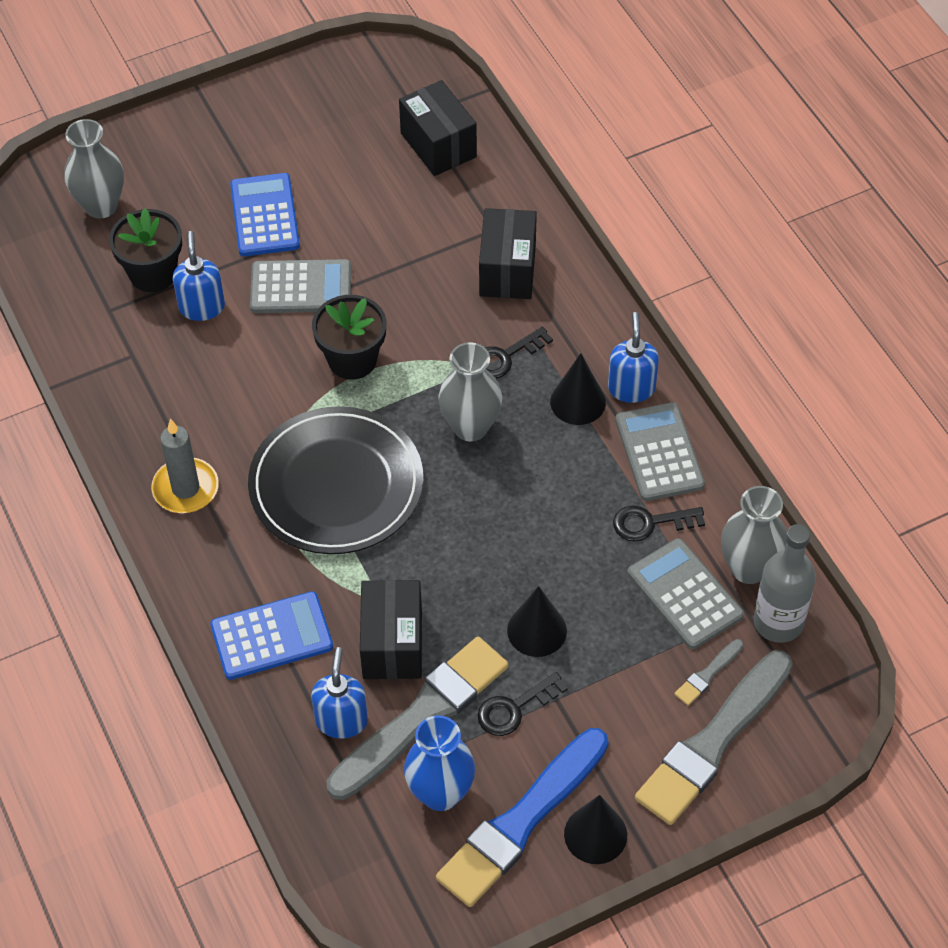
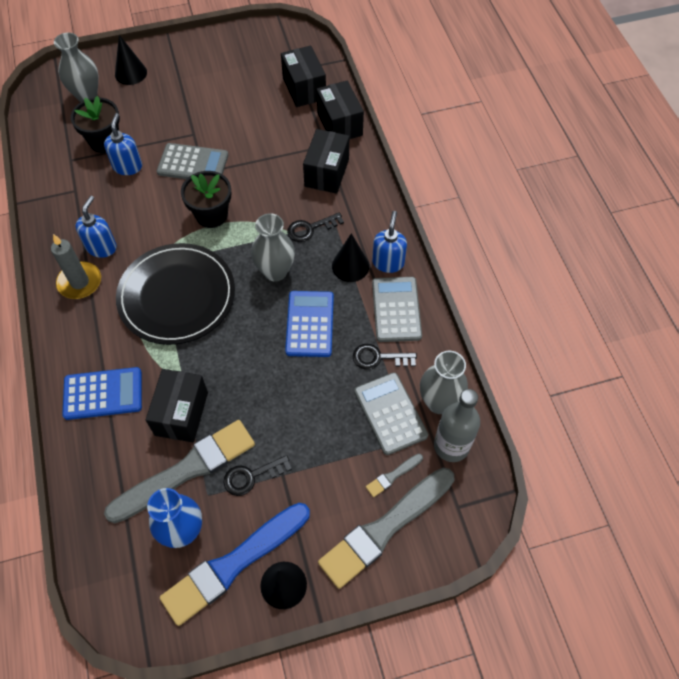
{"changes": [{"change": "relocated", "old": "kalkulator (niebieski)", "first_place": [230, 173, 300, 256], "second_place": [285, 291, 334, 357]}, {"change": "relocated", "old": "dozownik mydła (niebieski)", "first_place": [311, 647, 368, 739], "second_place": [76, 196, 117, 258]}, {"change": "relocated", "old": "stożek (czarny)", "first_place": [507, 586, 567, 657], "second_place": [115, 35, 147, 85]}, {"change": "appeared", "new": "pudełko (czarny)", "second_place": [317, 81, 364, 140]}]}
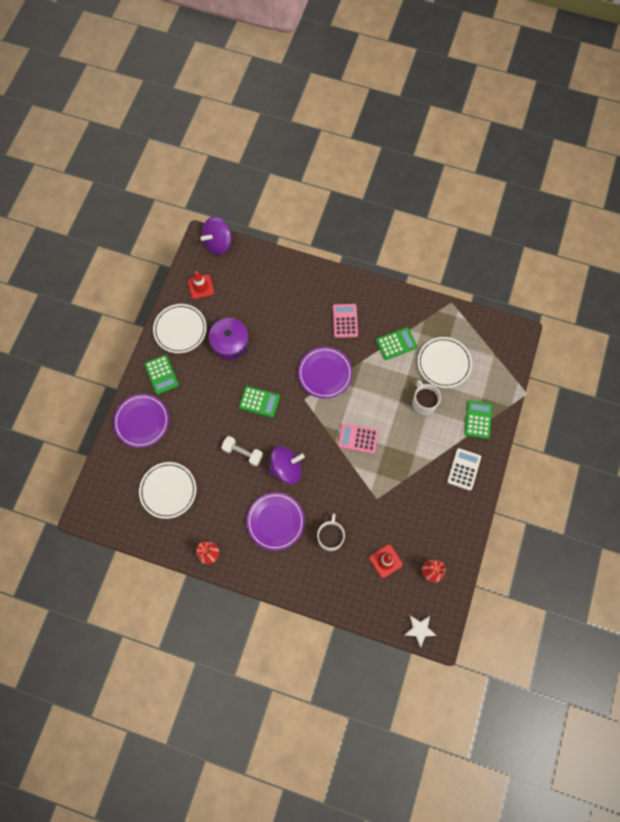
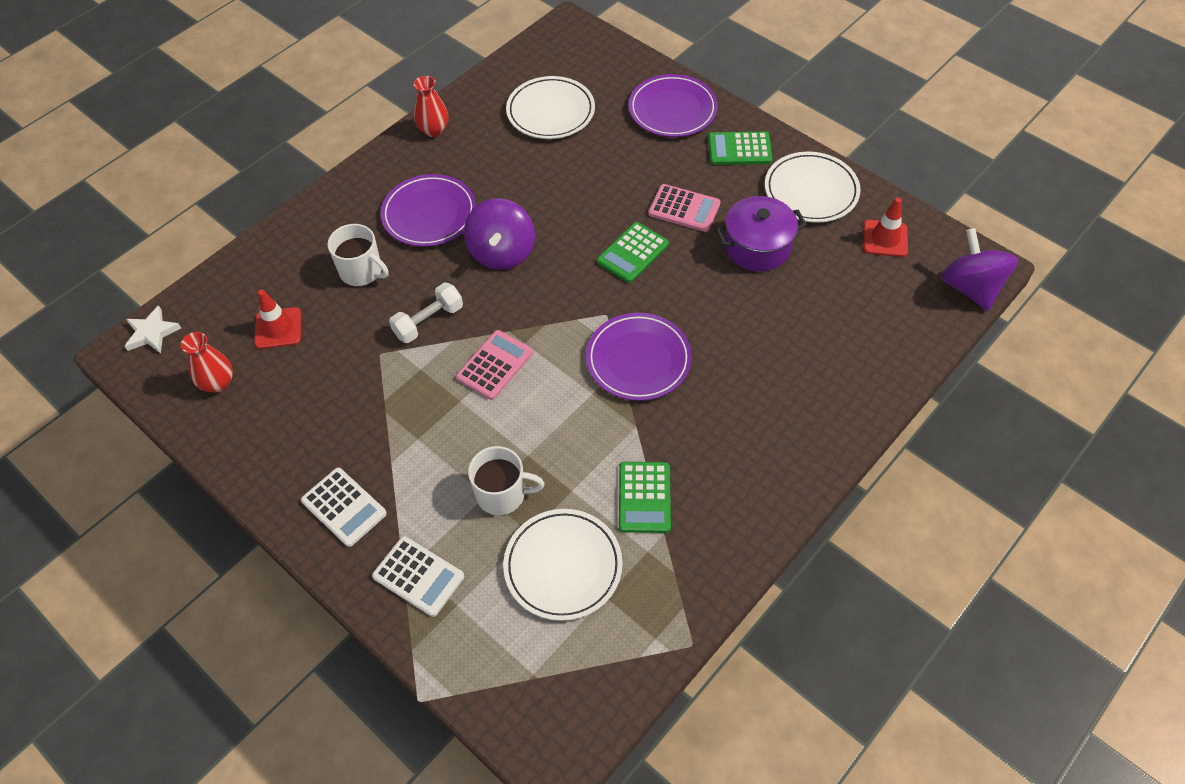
{"changes": [{"change": "relocated", "old": "hantel (biały)", "first_place": [221, 436, 263, 466], "second_place": [389, 283, 463, 343]}, {"change": "relocated", "old": "kalkulator (różowy)", "first_place": [333, 304, 358, 338], "second_place": [648, 184, 721, 232]}, {"change": "colour", "old": "kalkulator (zielony)", "new": "kalkulator (biały)", "first_place": [464, 400, 493, 439], "second_place": [372, 536, 464, 617]}]}
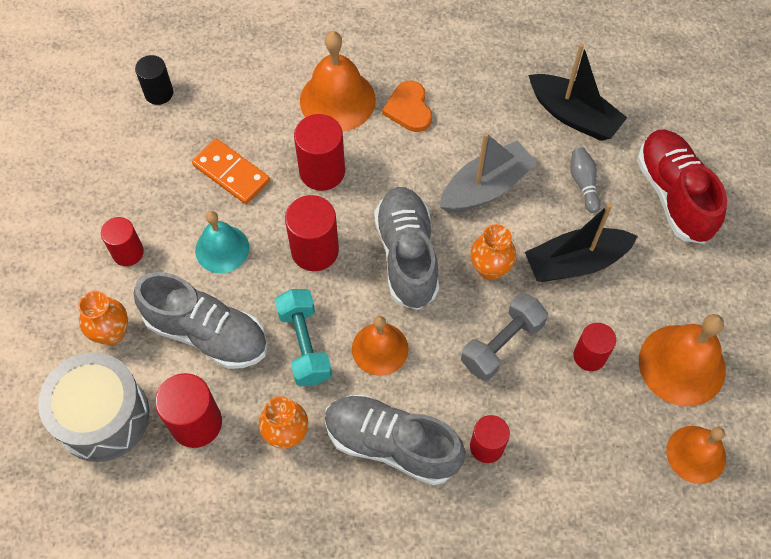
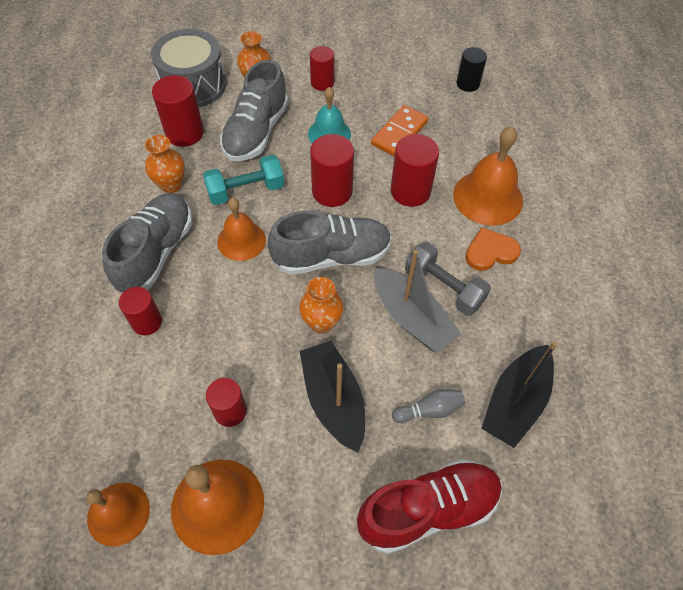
{"changes": [{"change": "relocated", "old": "hantel (szary)", "first_place": [461, 293, 548, 381], "second_place": [405, 242, 491, 316]}]}
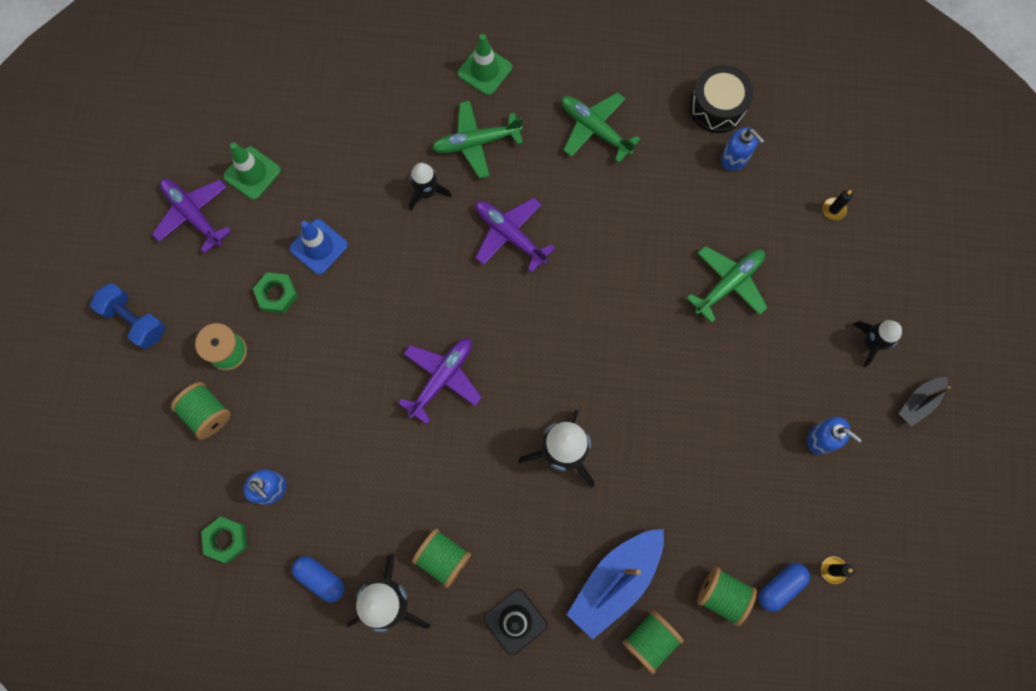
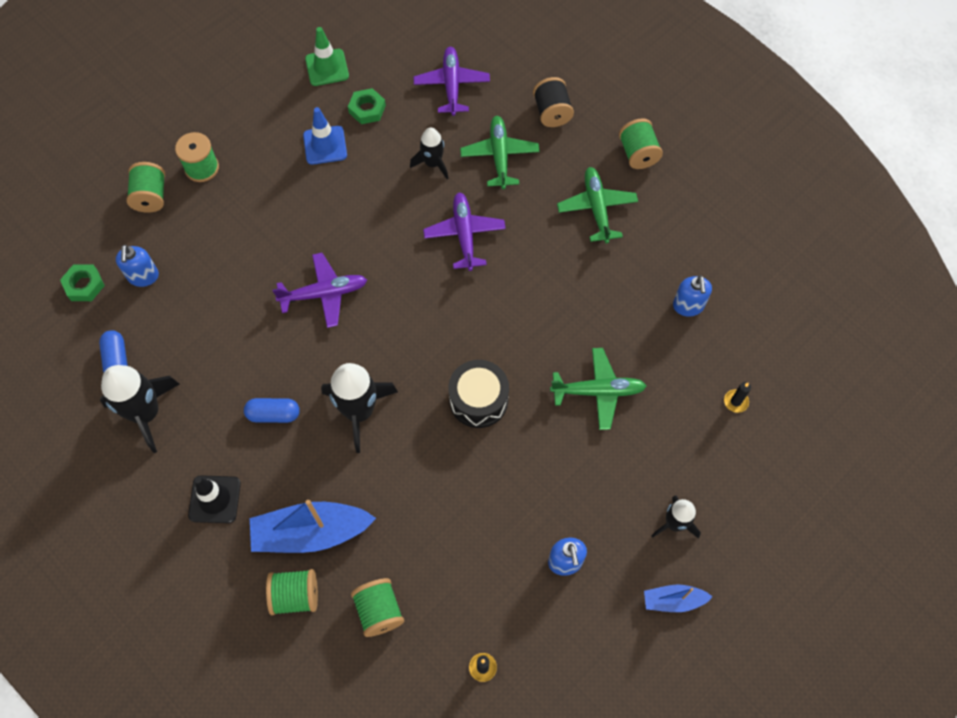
{"changes": [{"change": "missing", "old": "hantel (niebieski)", "first_place": [90, 283, 166, 349]}, {"change": "relocated", "old": "samolot (fioletowy)", "first_place": [152, 179, 231, 254], "second_place": [413, 47, 490, 116]}, {"change": "relocated", "old": "nakrętka (zielony)", "first_place": [253, 272, 298, 314], "second_place": [348, 88, 386, 124]}, {"change": "relocated", "old": "szpulka (zielony)", "first_place": [412, 528, 471, 588], "second_place": [619, 118, 663, 169]}, {"change": "spun", "old": "samolot (zielony)", "first_place": [432, 101, 523, 179], "second_place": [460, 116, 540, 189], "degrees": 60}, {"change": "exchanged", "old": "pachołek (zielony)", "new": "szpulka (czarny)", "first_place": [458, 34, 512, 95], "second_place": [533, 77, 574, 127]}, {"change": "relocated", "old": "bęben (czarny)", "first_place": [689, 65, 753, 133], "second_place": [448, 360, 509, 428]}, {"change": "relocated", "old": "kapsułka (niebieski)", "first_place": [759, 563, 810, 612], "second_place": [244, 398, 300, 423]}, {"change": "colour", "old": "łódka (czarny)", "new": "łódka (niebieski)", "first_place": [899, 377, 951, 427], "second_place": [644, 585, 713, 612]}]}
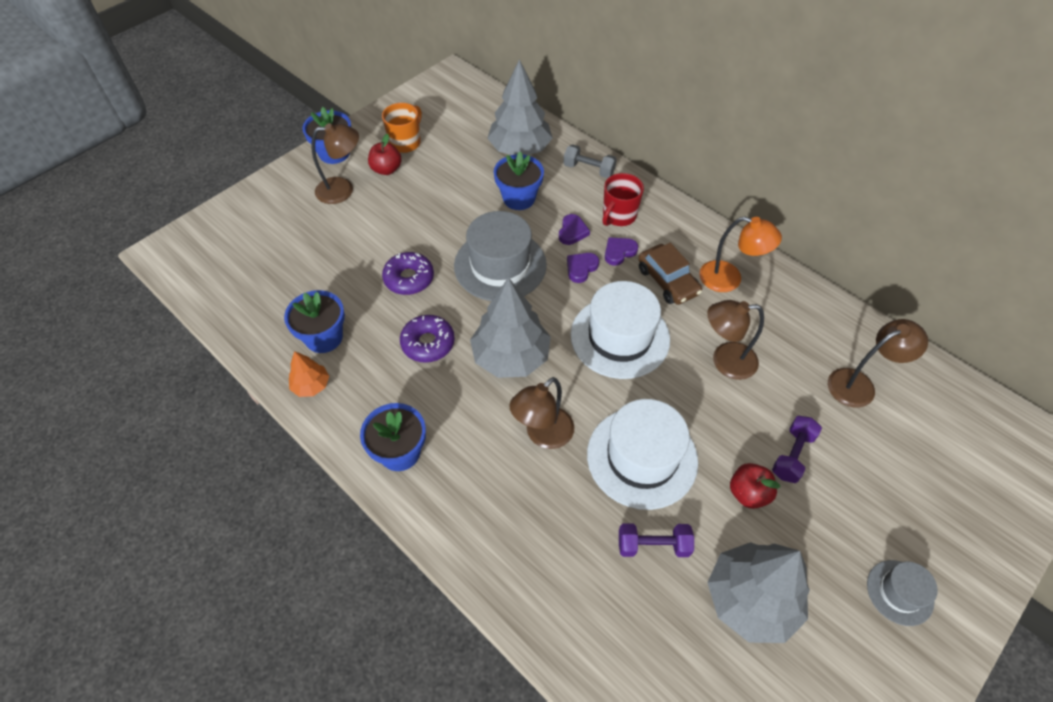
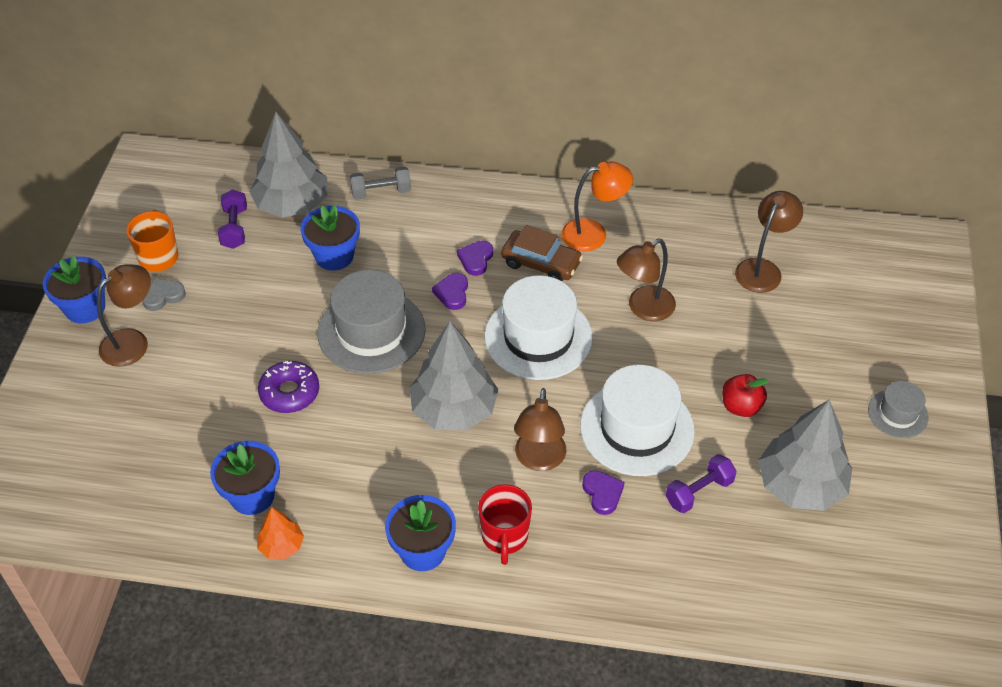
{"changes": [{"change": "exchanged", "old": "jabłko (czerwony)", "new": "serce (szary)", "first_place": [368, 134, 401, 175], "second_place": [142, 278, 186, 311]}, {"change": "missing", "old": "donut (fioletowy)", "first_place": [400, 315, 455, 363]}, {"change": "relocated", "old": "serce (fioletowy)", "first_place": [559, 214, 590, 245], "second_place": [582, 470, 625, 515]}, {"change": "relocated", "old": "kubek (czerwony)", "first_place": [603, 173, 644, 226], "second_place": [478, 484, 532, 565]}, {"change": "relocated", "old": "hantel (fioletowy)", "first_place": [772, 416, 822, 483], "second_place": [218, 189, 247, 249]}]}
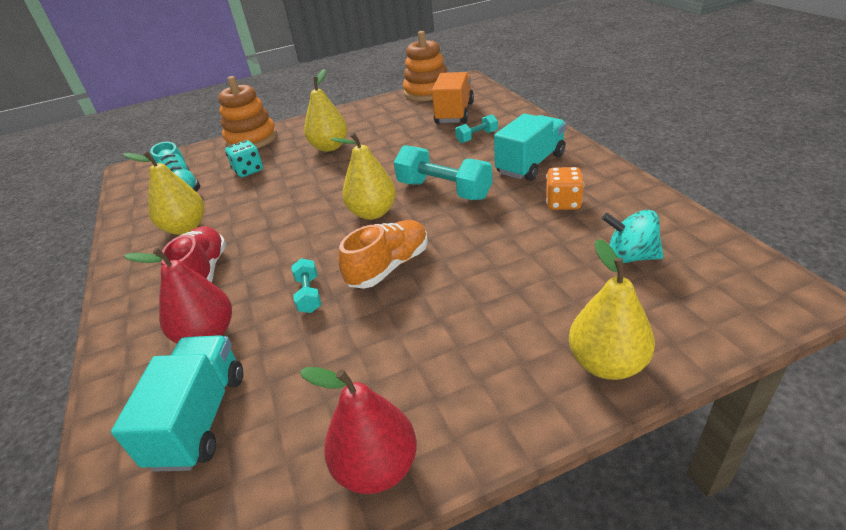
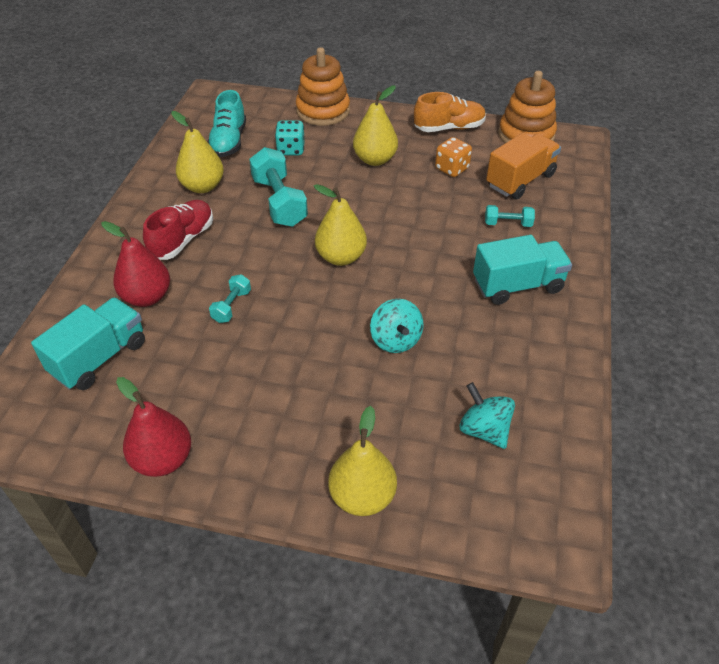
{"changes": [{"change": "relocated", "old": "but (pomarańczowy)", "first_place": [338, 220, 428, 289], "second_place": [414, 92, 486, 132]}, {"change": "relocated", "old": "hantel (turkusowy)", "first_place": [394, 145, 492, 200], "second_place": [249, 147, 308, 227]}, {"change": "relocated", "old": "kostka do gry (pomarańczowy)", "first_place": [546, 167, 584, 210], "second_place": [435, 137, 472, 177]}, {"change": "appeared", "new": "bączek (turkusowy)", "second_place": [370, 299, 424, 353]}]}
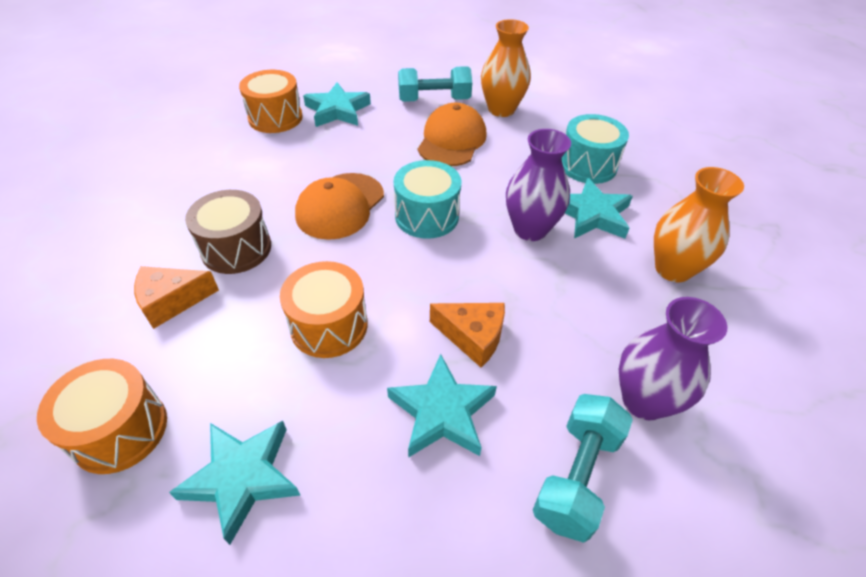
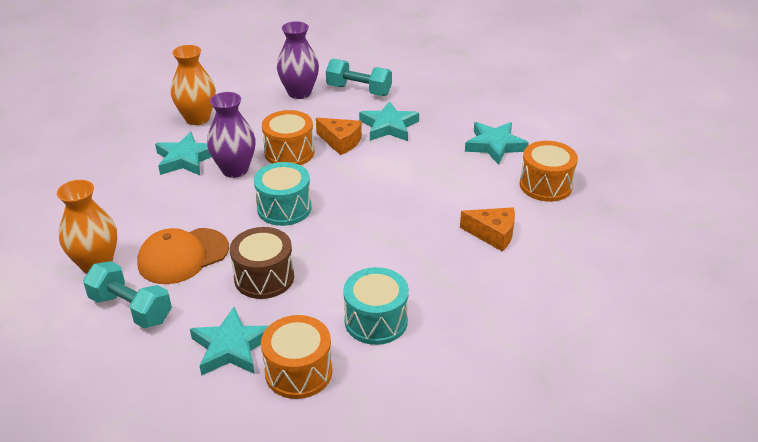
{"changes": [{"change": "relocated", "old": "bęben (brązowy)", "first_place": [185, 190, 271, 274], "second_place": [230, 227, 294, 299]}, {"change": "relocated", "old": "bęben (pomarańczowy)", "first_place": [280, 261, 368, 358], "second_place": [262, 110, 314, 165]}, {"change": "missing", "old": "czapka (pomarańczowy)", "first_place": [295, 173, 384, 240]}, {"change": "spun", "old": "ser (pomarańczowy)", "first_place": [430, 303, 505, 367], "second_place": [316, 118, 362, 155], "degrees": 150}, {"change": "spun", "old": "hantel (turkusowy)", "first_place": [533, 394, 633, 543], "second_place": [326, 59, 392, 96], "degrees": 45}, {"change": "relocated", "old": "bęben (turkusowy)", "first_place": [561, 114, 629, 184], "second_place": [343, 267, 409, 345]}]}
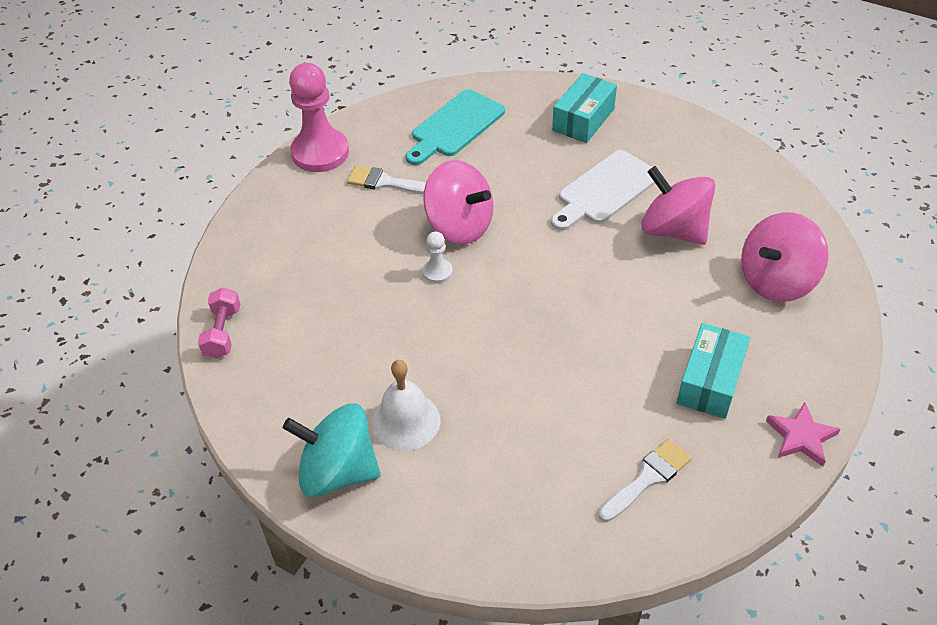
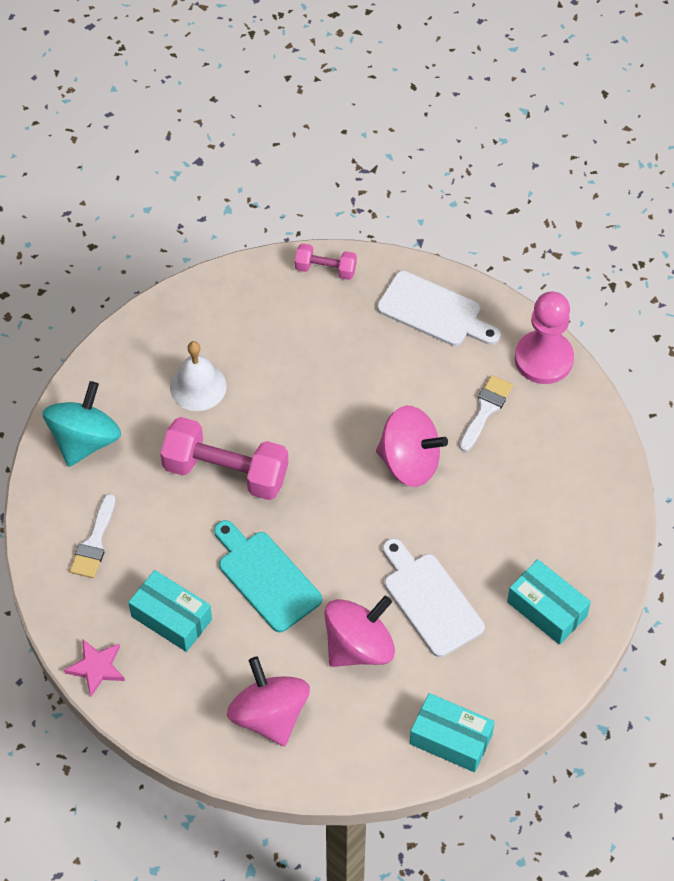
{"changes": [{"change": "relocated", "old": "bączek (turkusowy)", "first_place": [283, 404, 380, 497], "second_place": [43, 381, 121, 467]}, {"change": "relocated", "old": "deska do krojenia (turkusowy)", "first_place": [406, 89, 505, 165], "second_place": [214, 520, 322, 632]}, {"change": "spun", "old": "bączek (różowy)", "first_place": [423, 160, 493, 244], "second_place": [376, 406, 448, 487], "degrees": -120}, {"change": "missing", "old": "pionek (biały)", "first_place": [423, 232, 453, 284]}, {"change": "spun", "old": "pędzel (biały)", "first_place": [599, 439, 692, 522], "second_place": [70, 494, 115, 578], "degrees": 45}, {"change": "appeared", "new": "hantel (różowy)", "second_place": [160, 417, 288, 500]}, {"change": "appeared", "new": "deska do krojenia (biały)", "second_place": [377, 271, 501, 346]}, {"change": "appeared", "new": "pudełko (turkusowy)", "second_place": [410, 693, 495, 772]}]}
